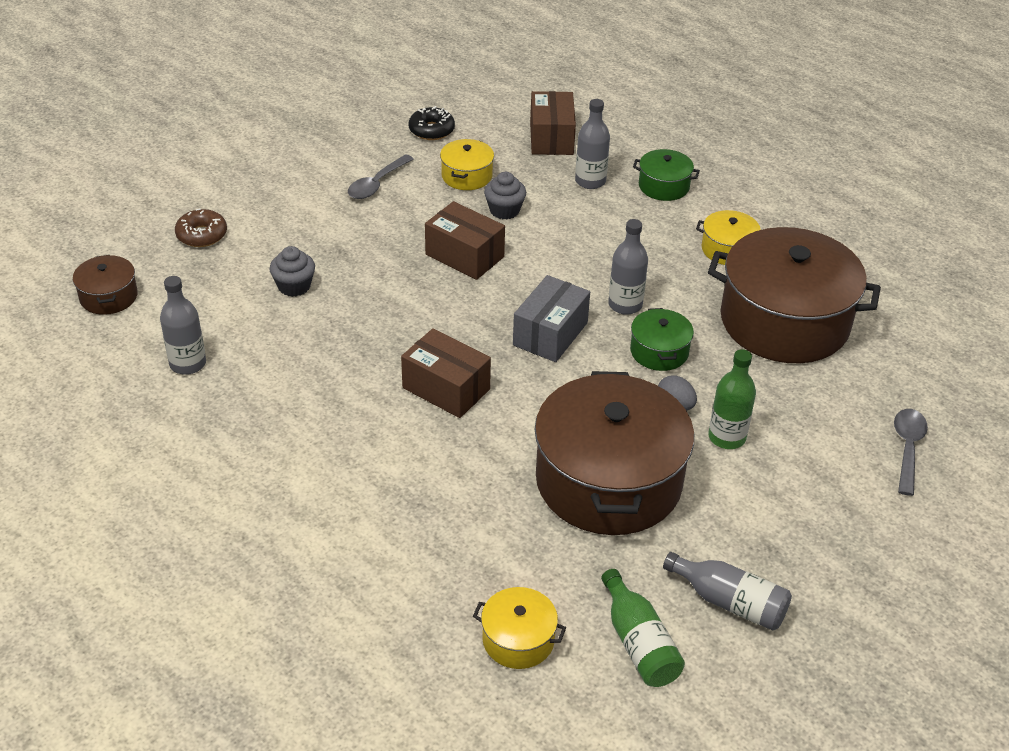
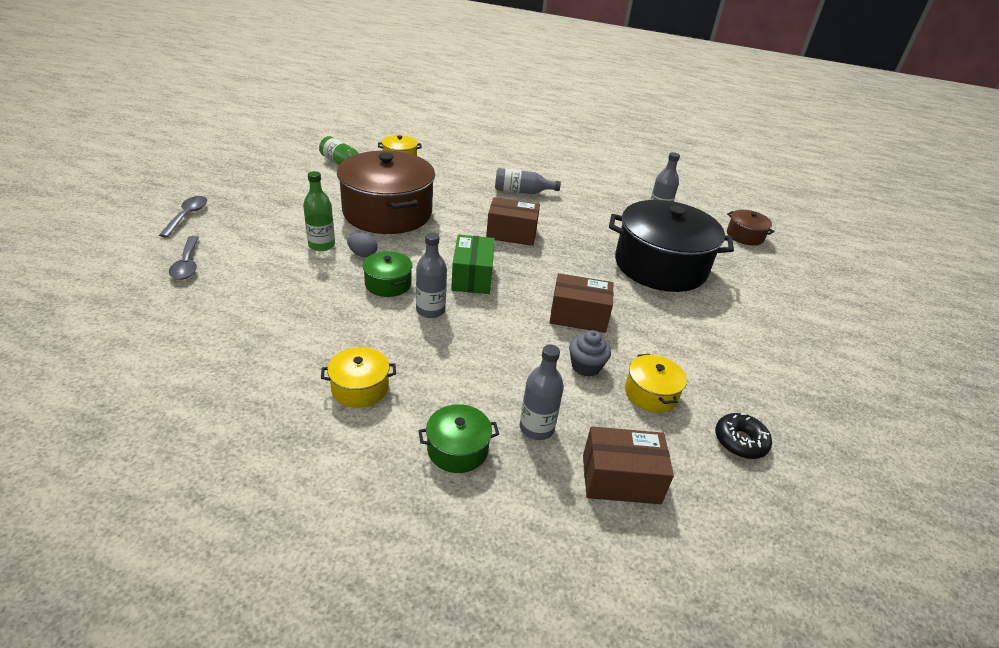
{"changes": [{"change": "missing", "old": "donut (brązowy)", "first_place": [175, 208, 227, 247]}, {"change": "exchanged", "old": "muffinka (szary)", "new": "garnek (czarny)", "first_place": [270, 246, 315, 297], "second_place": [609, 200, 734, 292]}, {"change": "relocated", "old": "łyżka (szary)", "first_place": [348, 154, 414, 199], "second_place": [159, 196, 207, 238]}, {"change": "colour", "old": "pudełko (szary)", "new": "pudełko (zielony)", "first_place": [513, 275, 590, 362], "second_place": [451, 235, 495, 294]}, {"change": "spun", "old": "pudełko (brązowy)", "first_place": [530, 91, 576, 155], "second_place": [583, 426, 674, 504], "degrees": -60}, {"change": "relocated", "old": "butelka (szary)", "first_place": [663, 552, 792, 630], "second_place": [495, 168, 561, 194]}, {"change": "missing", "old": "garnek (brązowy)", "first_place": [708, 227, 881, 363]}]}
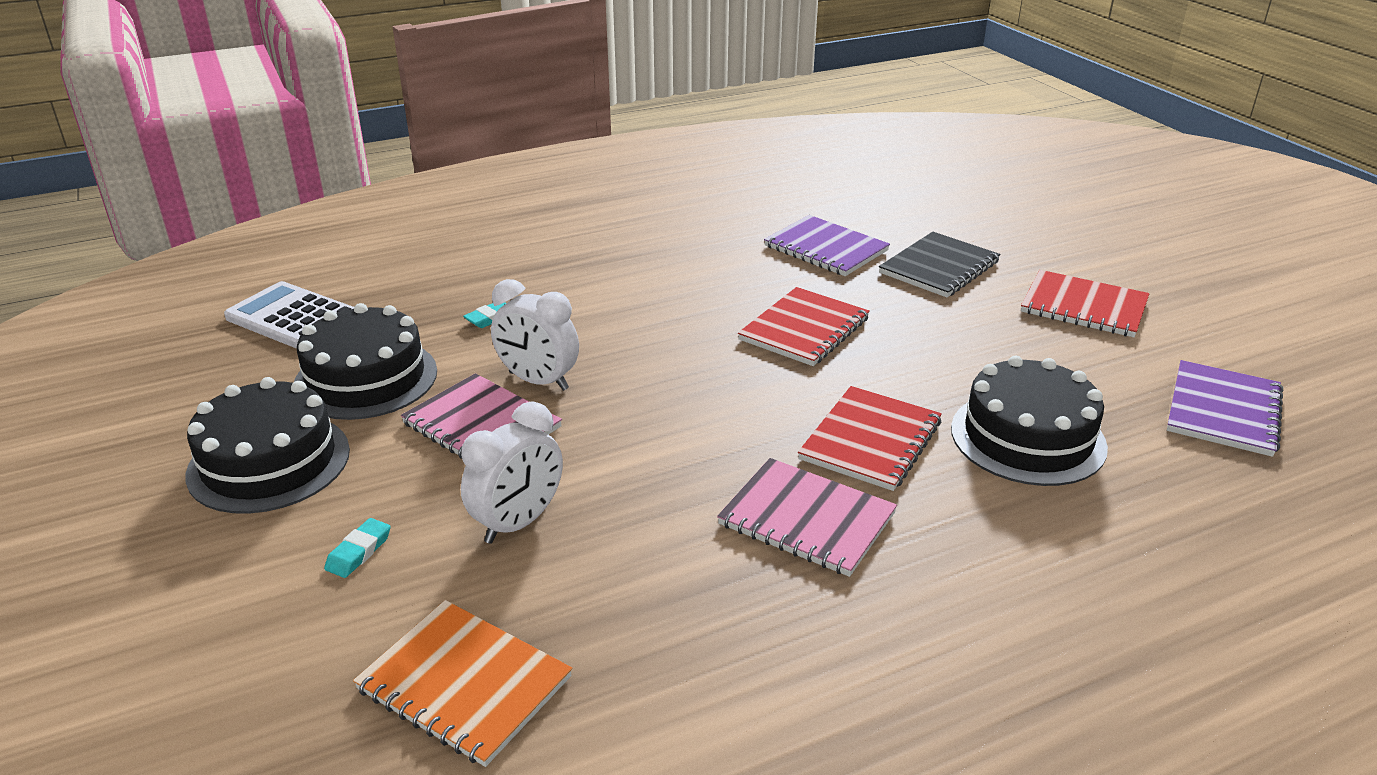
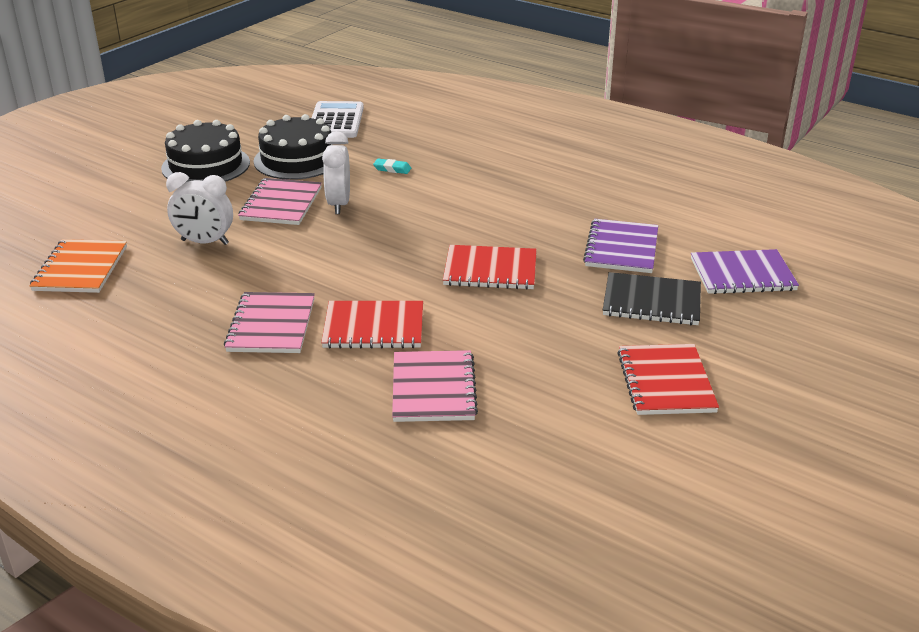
{"changes": [{"change": "missing", "old": "gumka do mazania (turkusowy)", "first_place": [324, 518, 391, 578]}, {"change": "exchanged", "old": "tort (czarny)", "new": "zeszyt (różowy)", "first_place": [951, 356, 1108, 486], "second_place": [392, 350, 478, 422]}, {"change": "relocated", "old": "zeszyt (fioletowy)", "first_place": [1167, 360, 1283, 457], "second_place": [691, 249, 799, 294]}]}
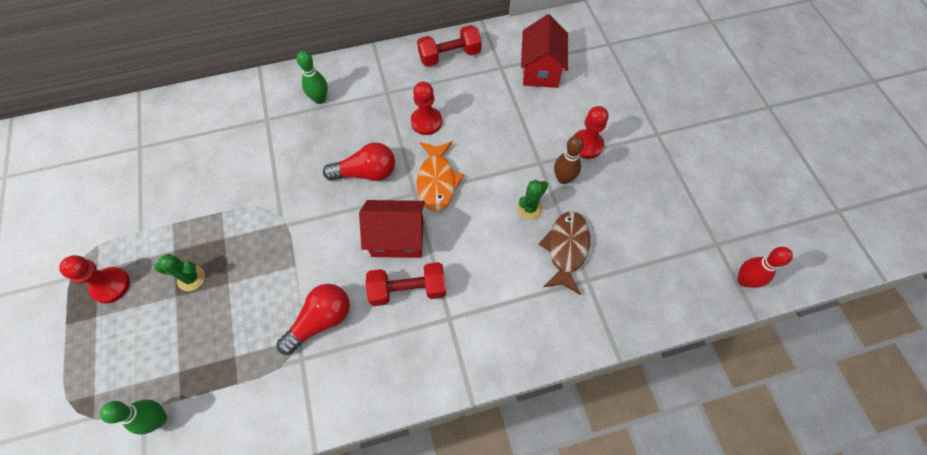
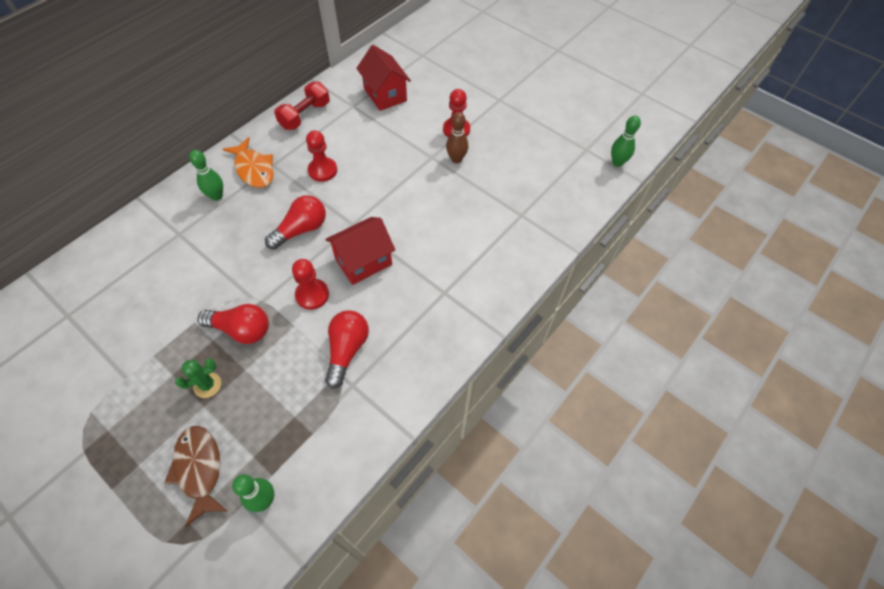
{"changes": [{"change": "relocated", "old": "pionek (czerwony)", "first_place": [59, 255, 130, 304], "second_place": [292, 259, 329, 310]}, {"change": "missing", "old": "hantel (czerwony)", "first_place": [366, 262, 446, 306]}, {"change": "relocated", "old": "ryba (pomarańczowy)", "first_place": [417, 141, 464, 211], "second_place": [223, 137, 274, 188]}, {"change": "missing", "old": "kaktus (zielony)", "first_place": [517, 180, 548, 220]}, {"change": "relocated", "old": "ryba (brązowy)", "first_place": [539, 212, 590, 295], "second_place": [165, 426, 227, 527]}, {"change": "colour", "old": "kręgiel (czerwony)", "new": "kręgiel (zielony)", "first_place": [737, 247, 793, 288], "second_place": [611, 116, 641, 167]}, {"change": "appeared", "new": "żarówka (czerwony)", "second_place": [198, 304, 269, 344]}]}
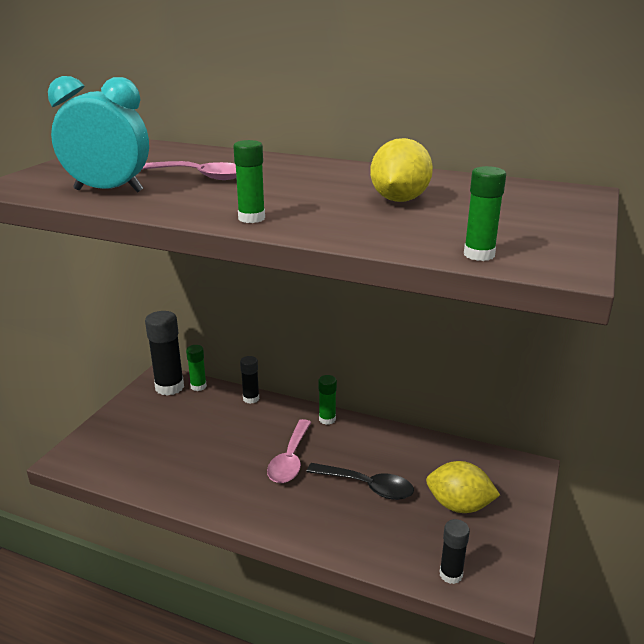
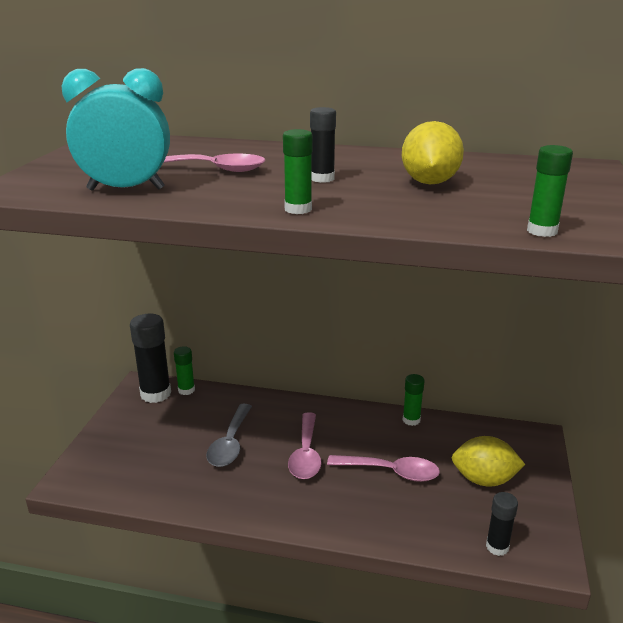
{"changes": [{"change": "relocated", "old": "klej w sztyfcie (czarny)", "first_place": [240, 356, 259, 404], "second_place": [310, 107, 336, 183]}, {"change": "colour", "old": "łyżka (czarny)", "new": "łyżka (różowy)", "first_place": [307, 463, 414, 500], "second_place": [327, 455, 440, 482]}, {"change": "relocated", "old": "klej w sztyfcie (zielony)", "first_place": [318, 375, 337, 425], "second_place": [403, 374, 425, 426]}, {"change": "appeared", "new": "łyżka (szary)", "second_place": [206, 404, 252, 467]}]}
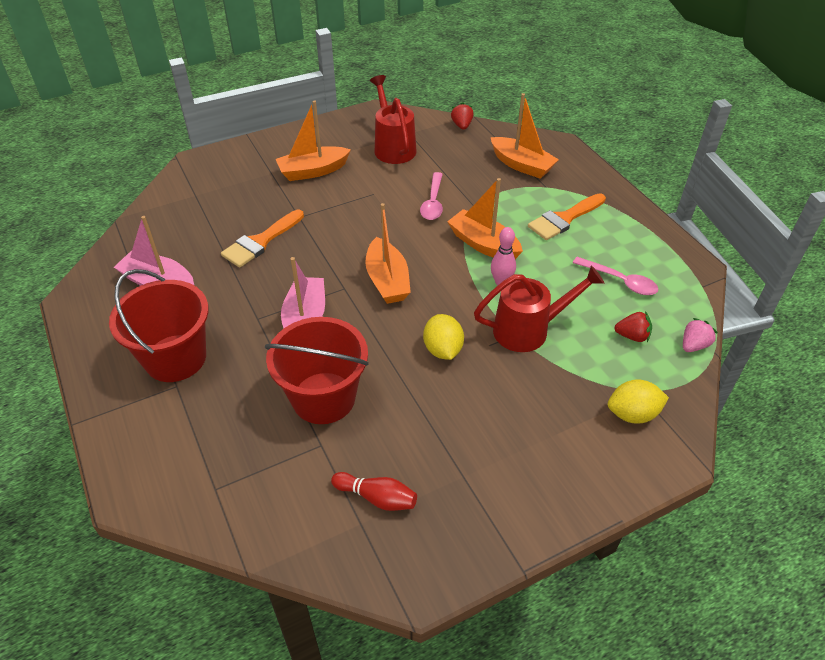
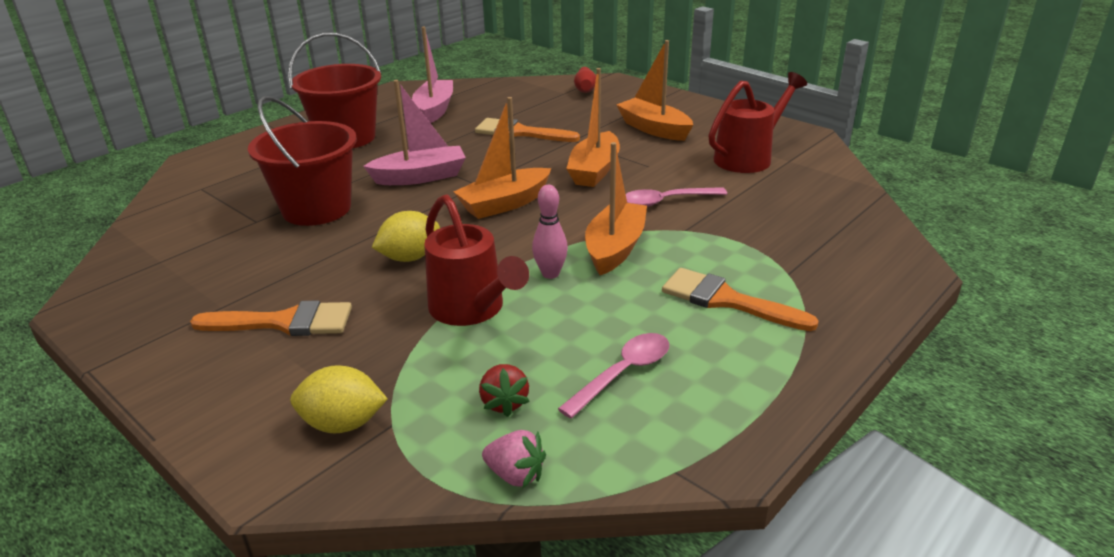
{"changes": [{"change": "relocated", "old": "kręgiel (czerwony)", "first_place": [331, 472, 417, 511], "second_place": [574, 67, 596, 93]}, {"change": "missing", "old": "truskawka (czerwony)", "first_place": [451, 102, 474, 130]}, {"change": "relocated", "old": "łódka (pomarańczowy)", "first_place": [490, 93, 559, 179], "second_place": [566, 68, 620, 187]}, {"change": "spun", "old": "łyżka (różowy)", "first_place": [573, 257, 658, 295], "second_place": [558, 333, 669, 418], "degrees": -150}, {"change": "spun", "old": "cytryna (żółty)", "first_place": [608, 379, 669, 424], "second_place": [290, 365, 388, 433], "degrees": -60}, {"change": "appeared", "new": "pędzel (pomarańczowy)", "second_place": [190, 300, 352, 336]}]}
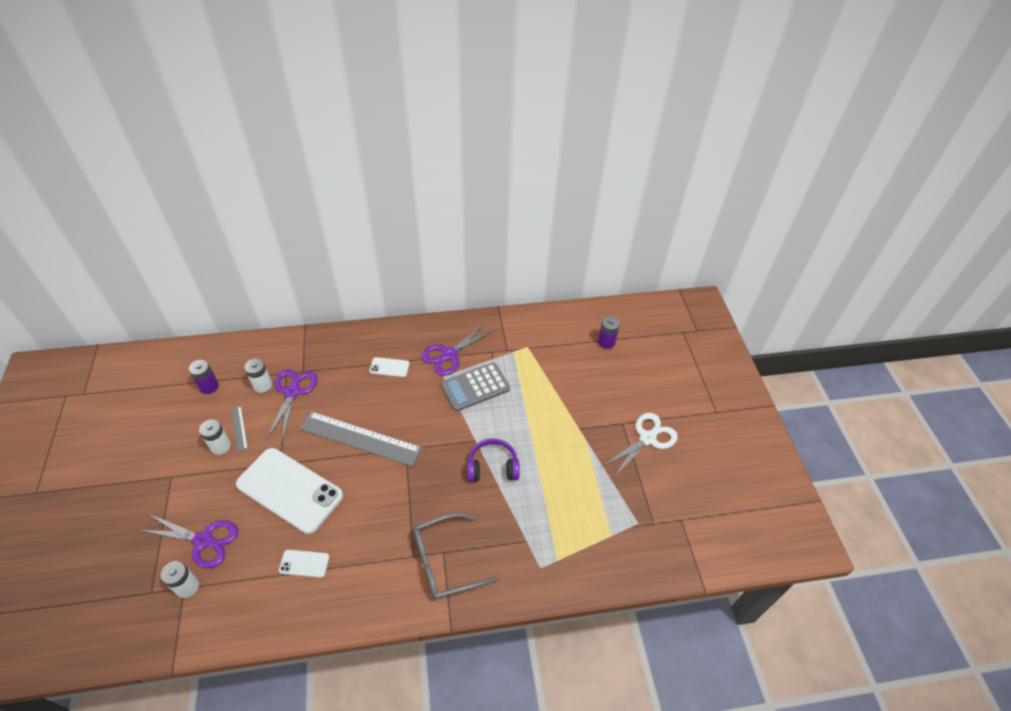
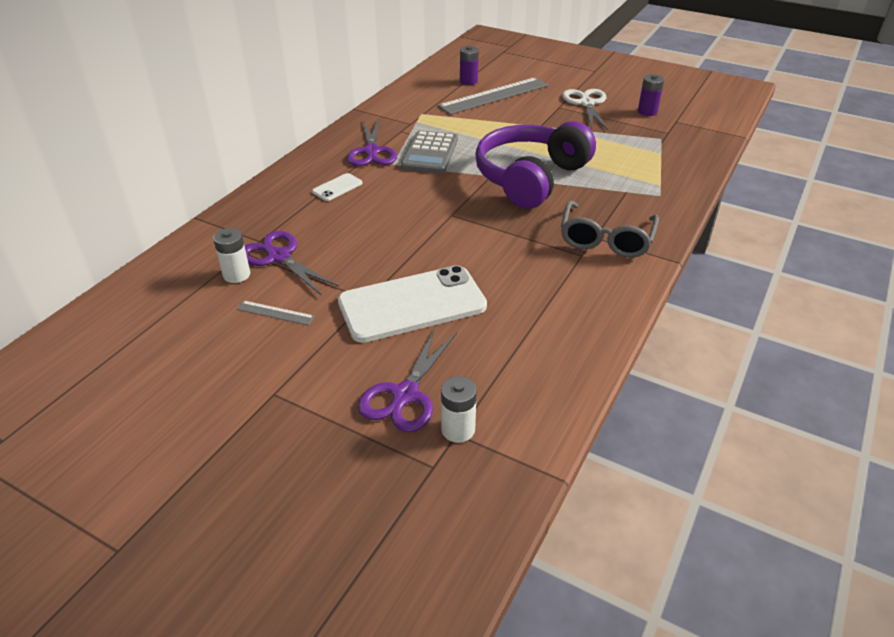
{"changes": [{"change": "spun", "old": "nożyczki (fioletowy)", "first_place": [139, 514, 238, 568], "second_place": [358, 328, 457, 432], "degrees": 150}, {"change": "relocated", "old": "bateria (fioletowy)", "first_place": [189, 360, 219, 394], "second_place": [638, 74, 664, 116]}, {"change": "missing", "old": "bateria (biały)", "first_place": [199, 419, 231, 455]}, {"change": "missing", "old": "telefon (biały)", "first_place": [279, 550, 329, 578]}, {"change": "relocated", "old": "linijka (szary)", "first_place": [300, 411, 422, 467], "second_place": [438, 77, 548, 115]}, {"change": "size", "old": "słuchawki (fioletowy)", "first_place": [467, 438, 520, 482], "second_place": [475, 121, 596, 209], "factor": 1.94}]}
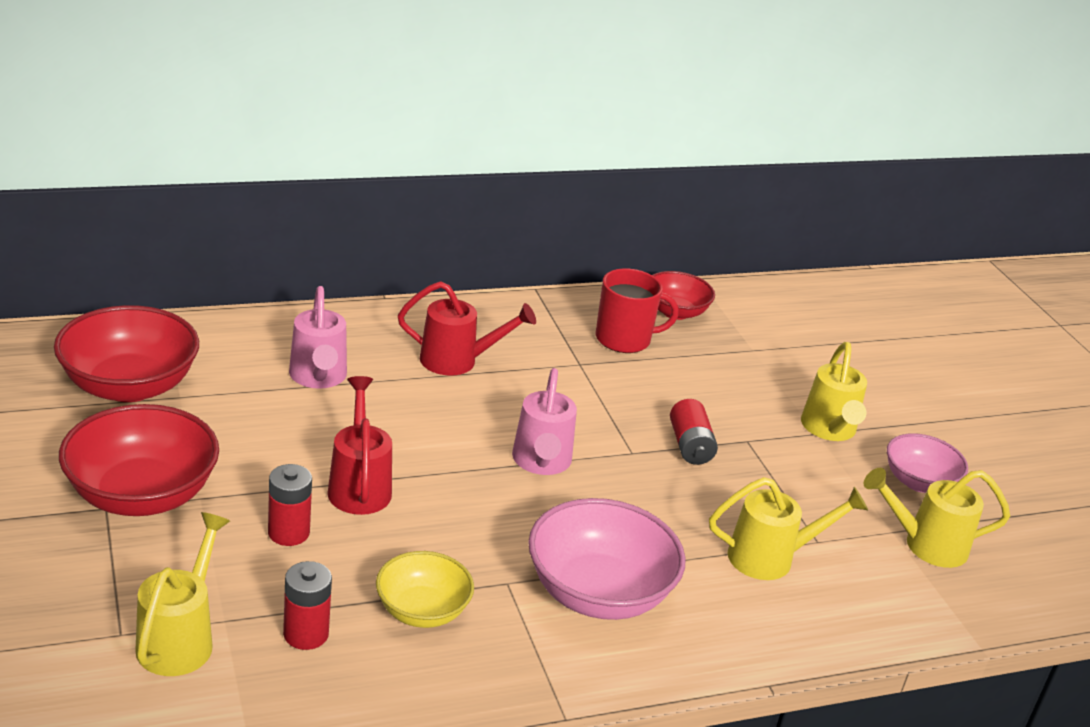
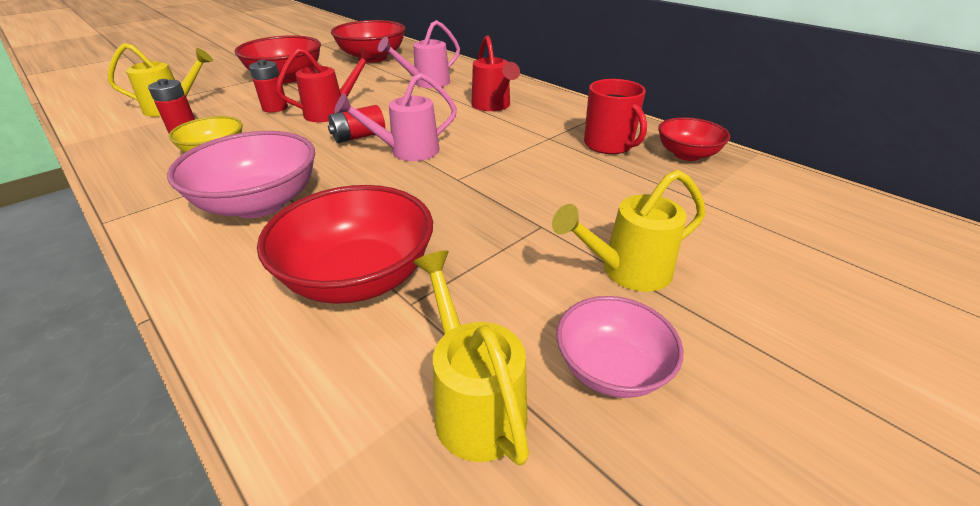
{"changes": [{"change": "relocated", "old": "bateria (czerwony)", "first_place": [670, 399, 718, 465], "second_place": [328, 105, 385, 143]}, {"change": "exchanged", "old": "konewka (żółty)", "new": "miska (czerwony)", "first_place": [709, 477, 868, 580], "second_place": [257, 185, 433, 304]}]}
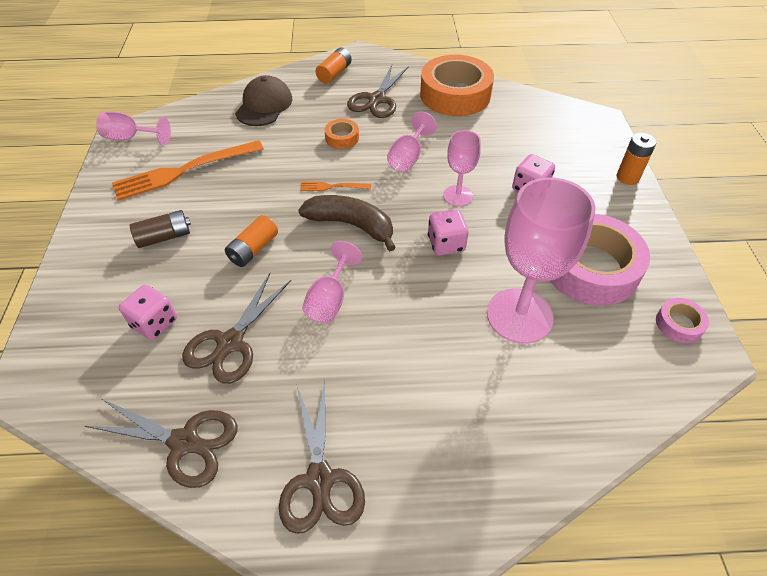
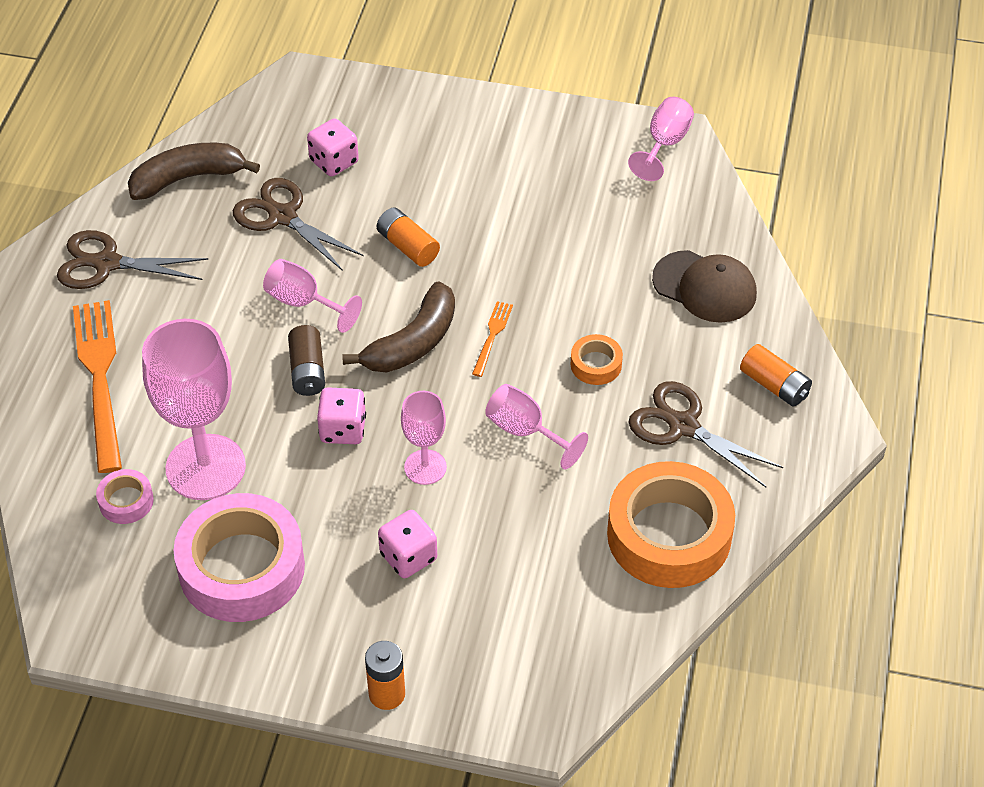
{"changes": [{"change": "exchanged", "old": "nożyczki (brązowy)", "new": "banan (brązowy)", "first_place": [85, 399, 238, 488], "second_place": [128, 143, 260, 200]}, {"change": "relocated", "old": "widelec (pomarańczowy)", "first_place": [112, 140, 264, 201], "second_place": [73, 300, 122, 473]}, {"change": "relocated", "old": "bateria (brązowy)", "first_place": [130, 210, 191, 248], "second_place": [288, 325, 325, 396]}, {"change": "relocated", "old": "taśma klejąca (różowy)", "first_place": [656, 298, 709, 343], "second_place": [96, 469, 154, 524]}]}
